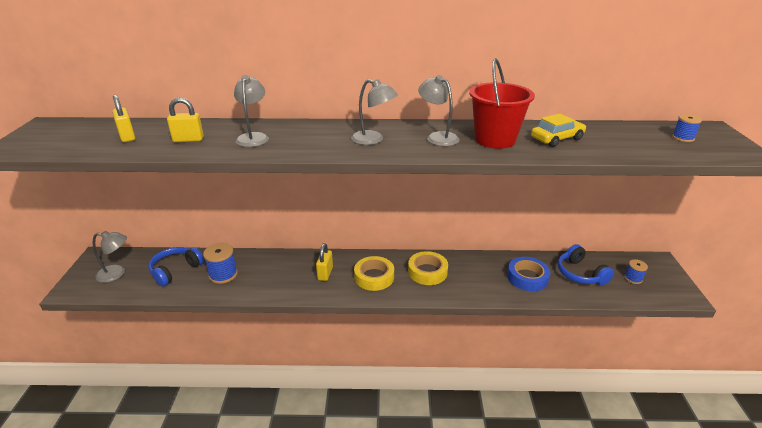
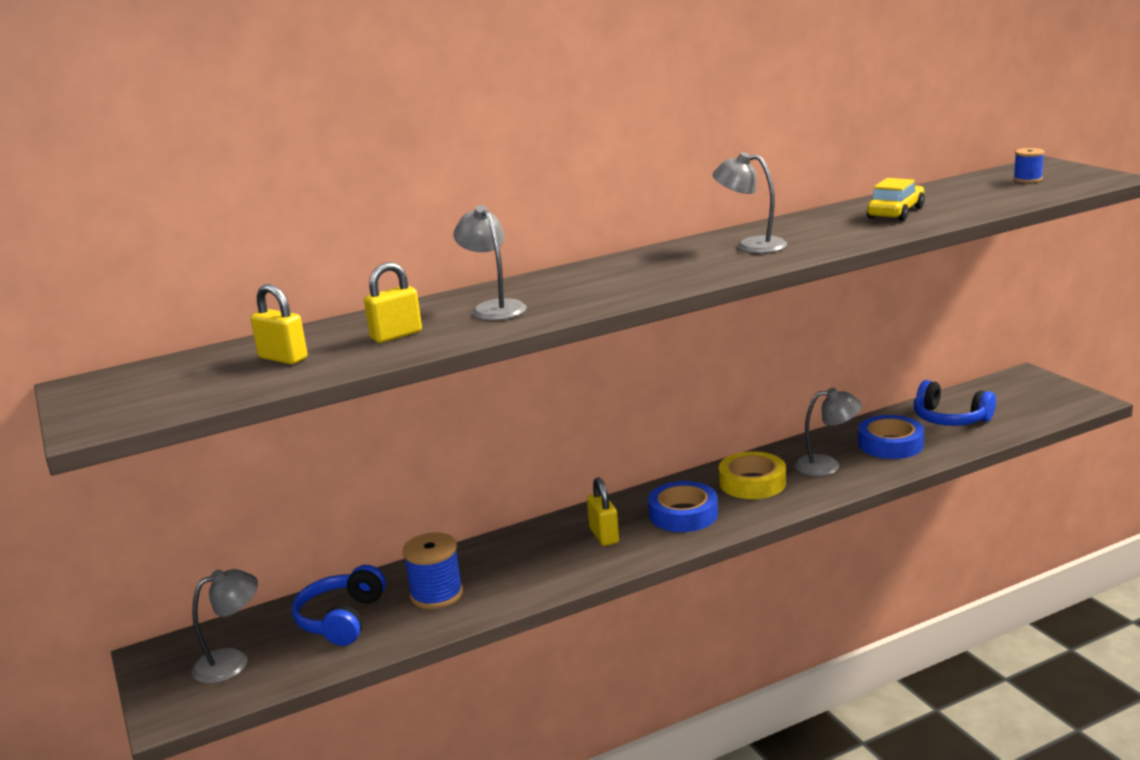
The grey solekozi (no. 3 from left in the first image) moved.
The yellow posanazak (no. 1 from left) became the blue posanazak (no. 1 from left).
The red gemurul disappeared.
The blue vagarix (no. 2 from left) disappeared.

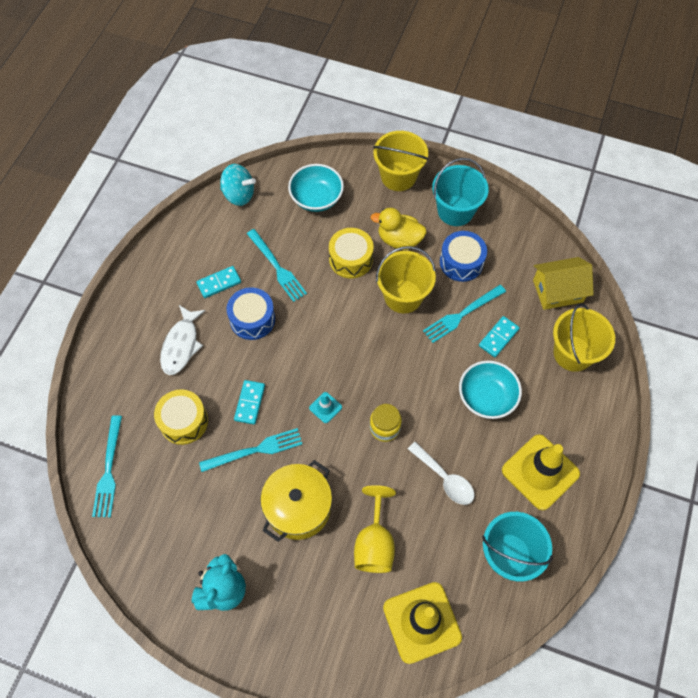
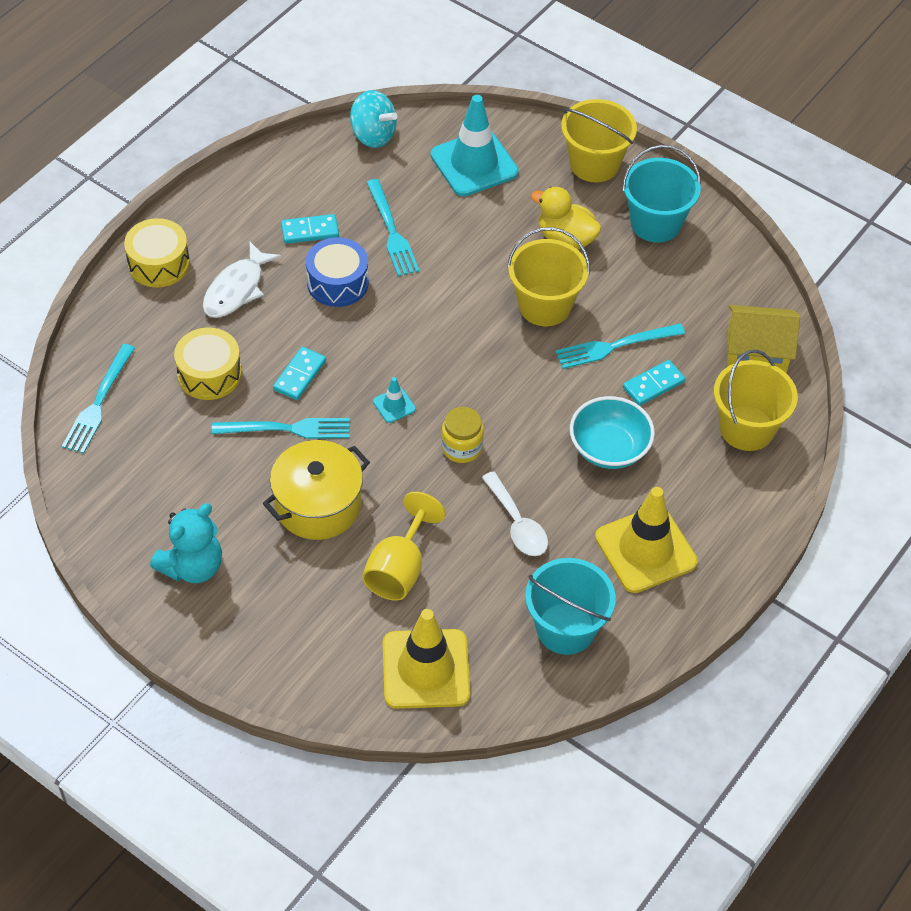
The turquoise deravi (no. 1 from left) was replaced by the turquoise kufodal (no. 2 from left).
The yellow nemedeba (no. 2 from left in the first image) moved.
The blue nemedeba (no. 2 from left) disappeared.

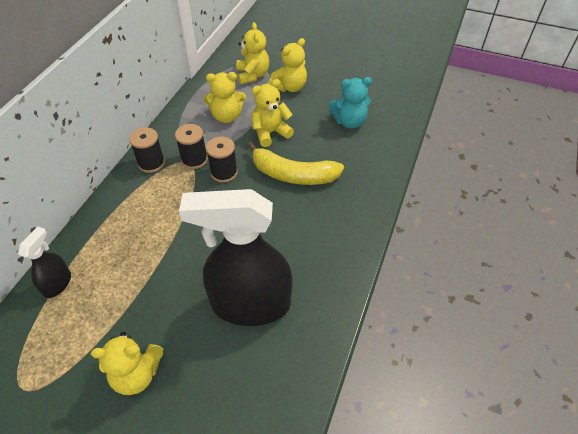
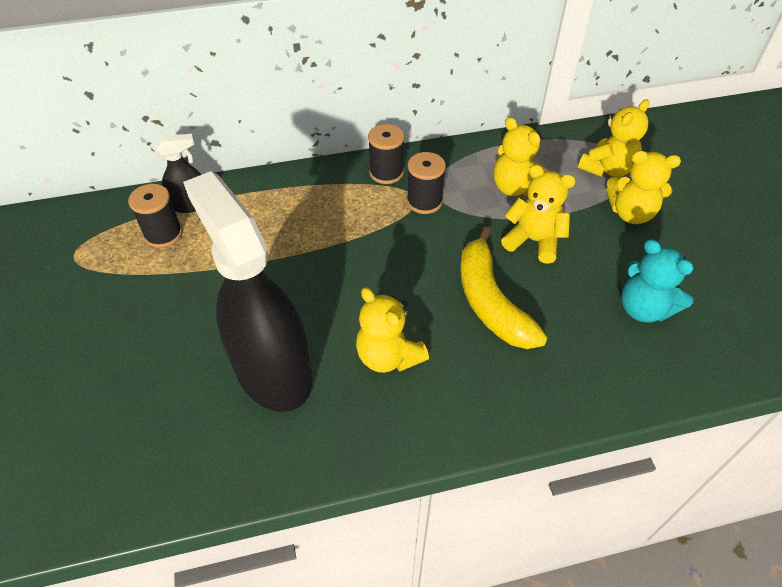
The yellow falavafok (no. 1 from left) moved.
The black vagarix (no. 3 from left in the first image) moved.

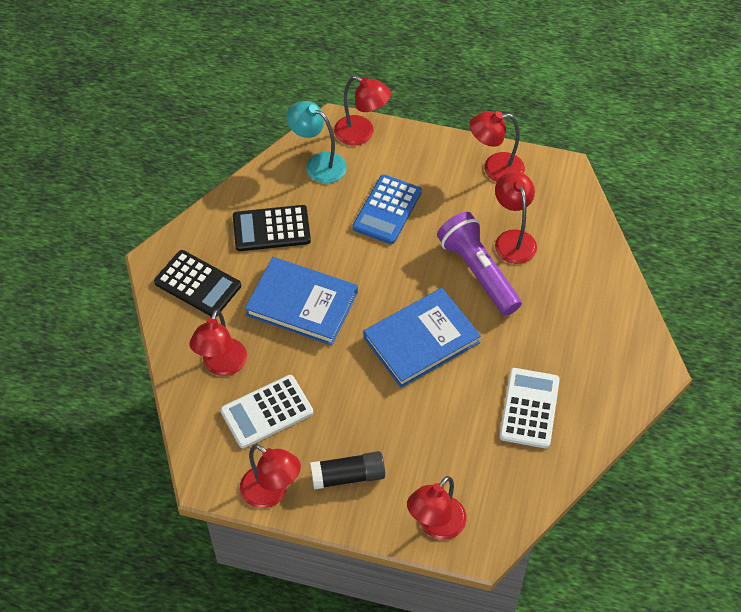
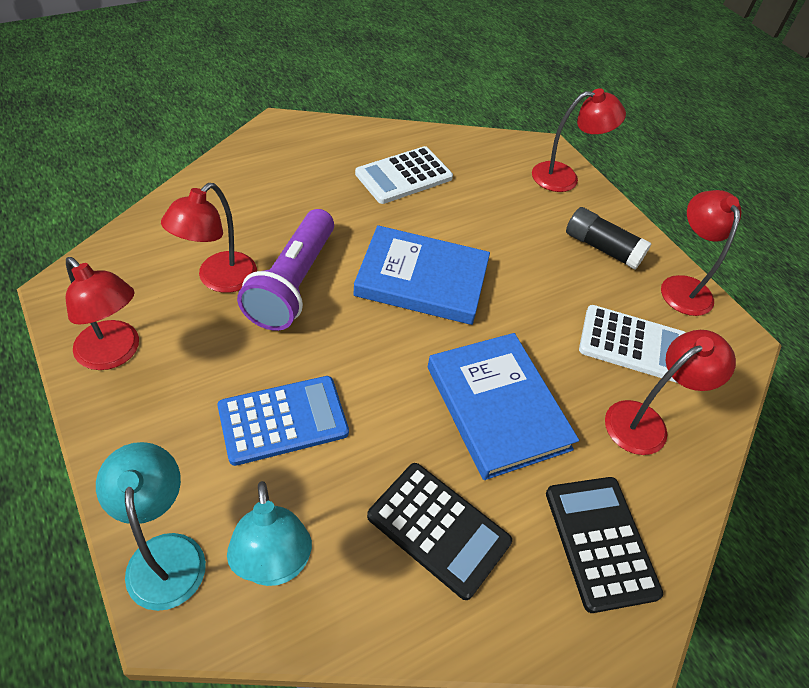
The red solekozi (no. 3 from left) became the turquoise solekozi (no. 1 from left).

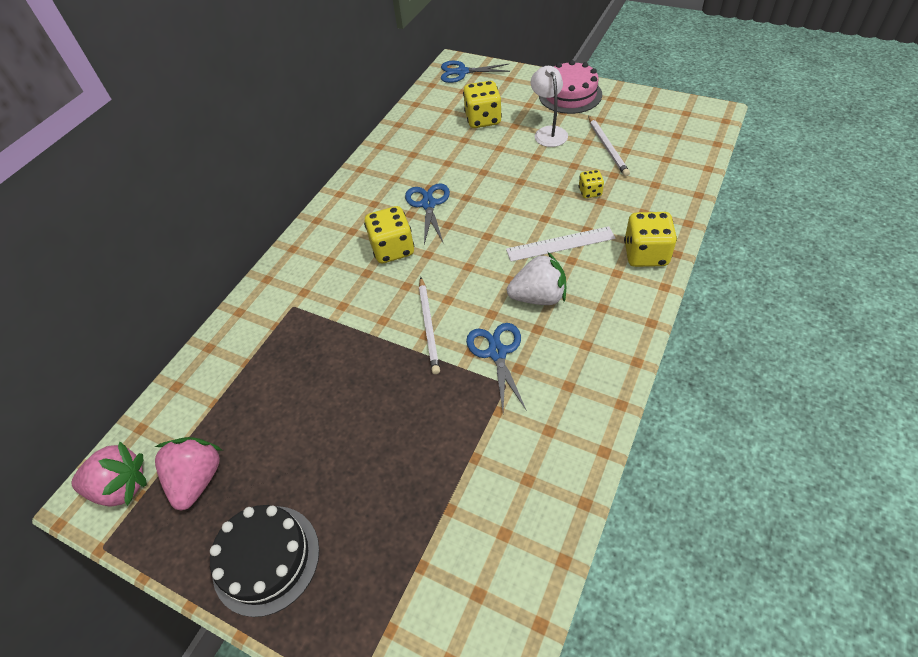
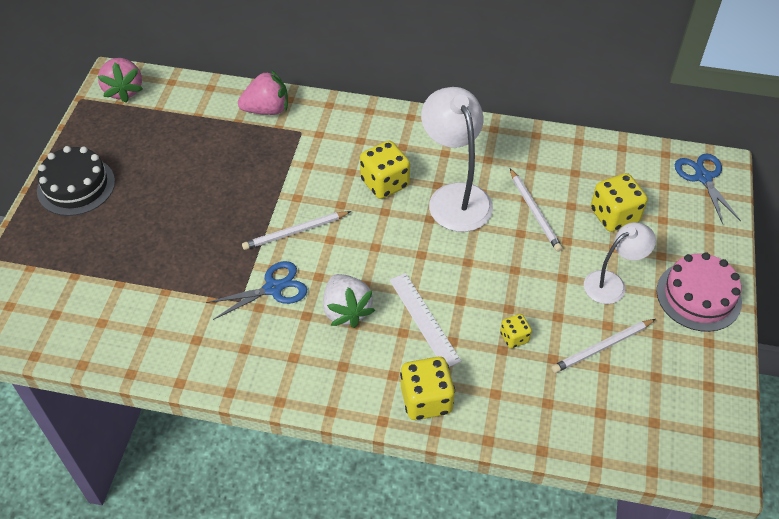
The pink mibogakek (no. 2 from left) moved.
The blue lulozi (no. 1 from left) was replaced by the white solekozi (no. 1 from left).
The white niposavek (no. 2 from left) appeared.

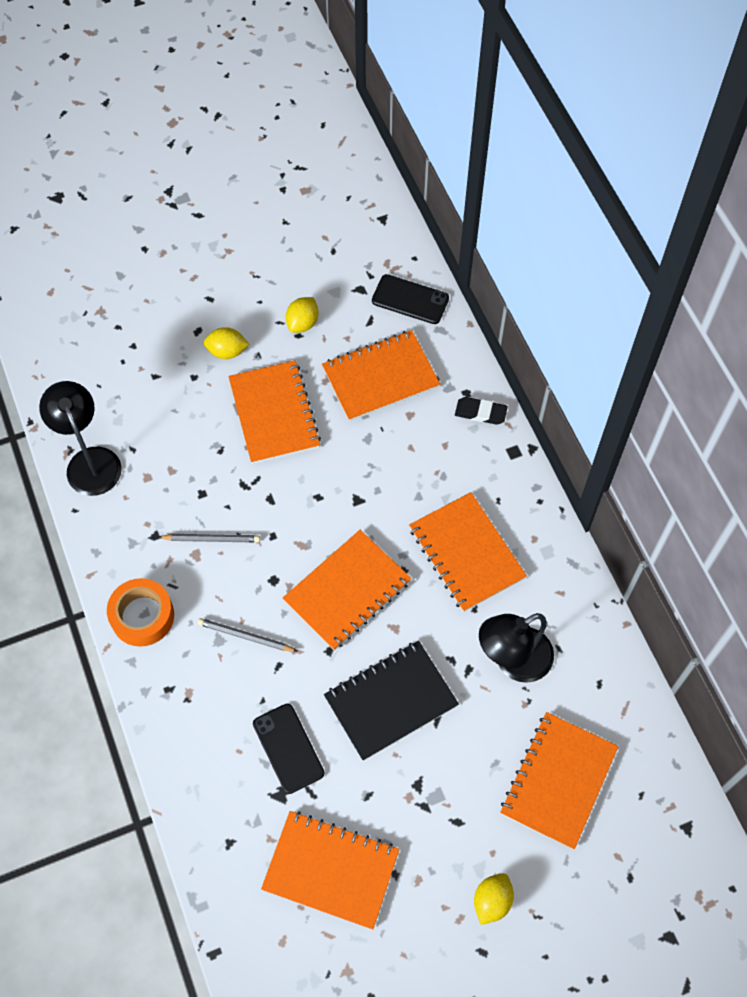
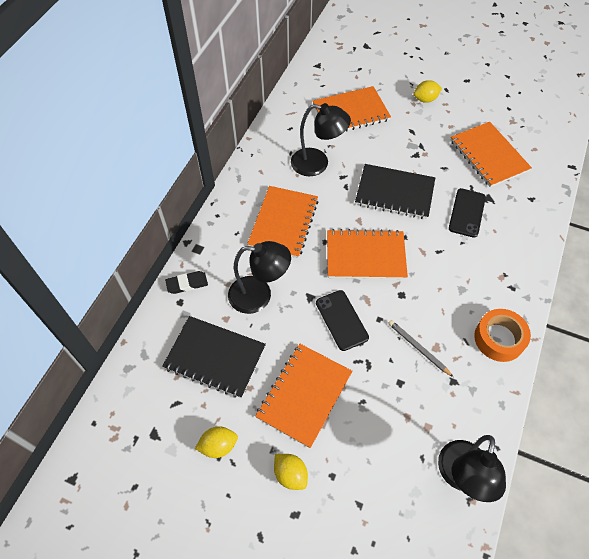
The grey niposavek (no. 2 from left) disappeared.
The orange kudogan (no. 4 from left) became the black kudogan (no. 1 from left).
The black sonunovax (no. 2 from left in the first image) moved.
The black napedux turned 75 degrees counterclockwise.
The black solekozi (no. 1 from left) appeared.

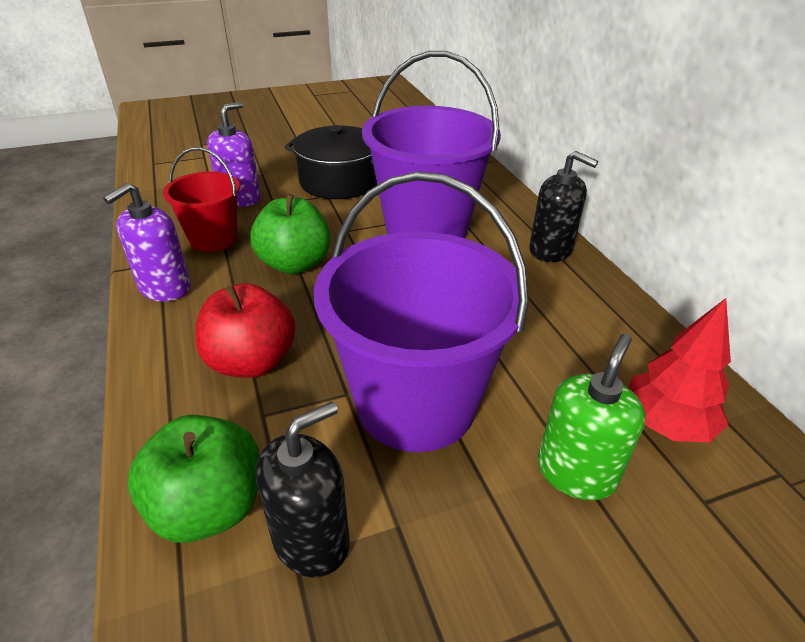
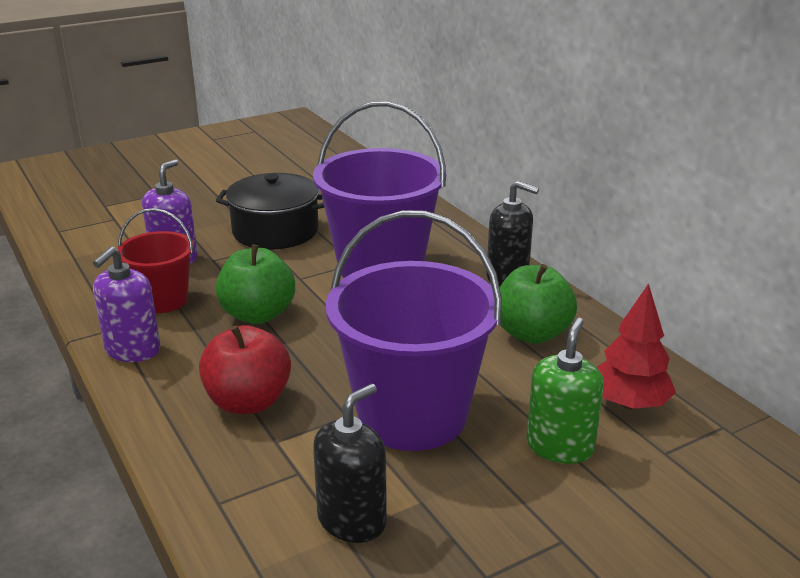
The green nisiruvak (no. 1 from left in the first image) moved.

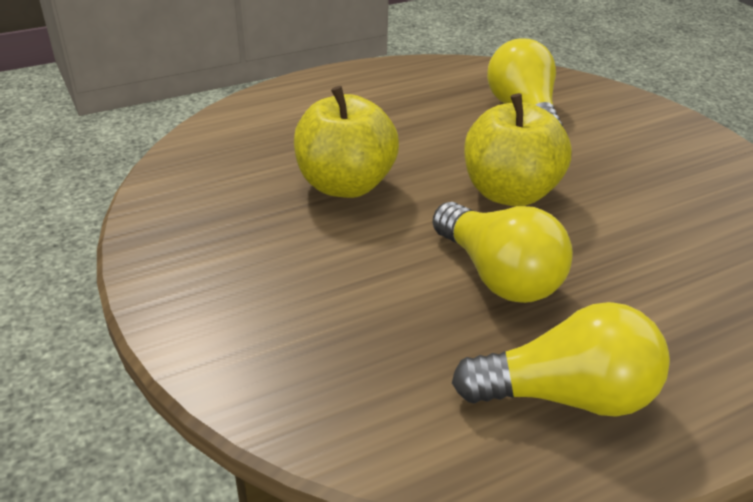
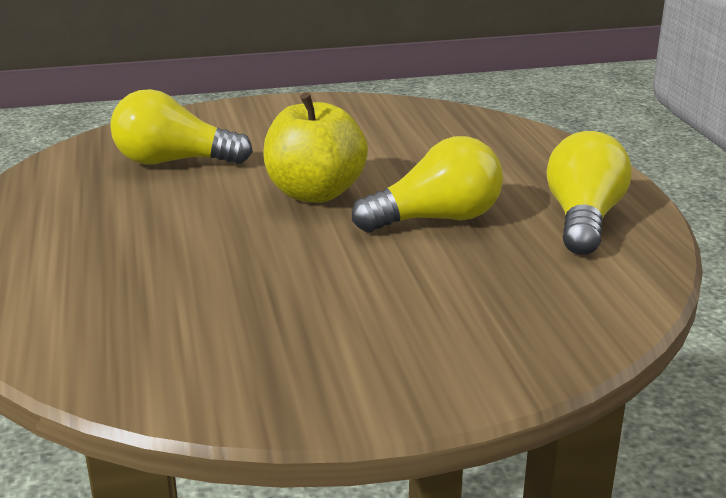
The yellow nisiruvak (no. 1 from left) disappeared.

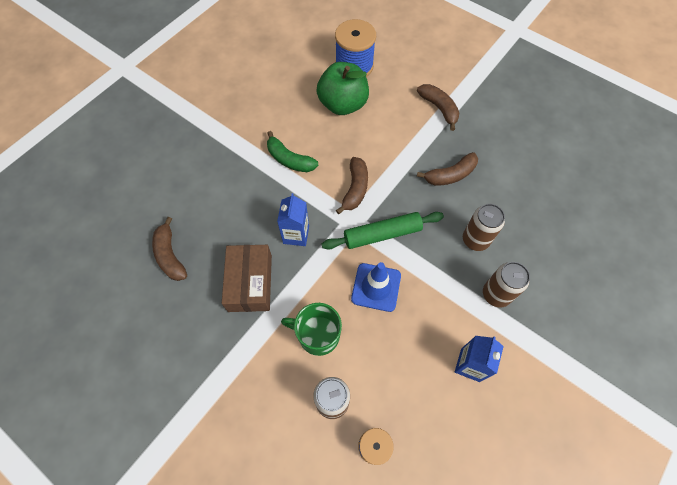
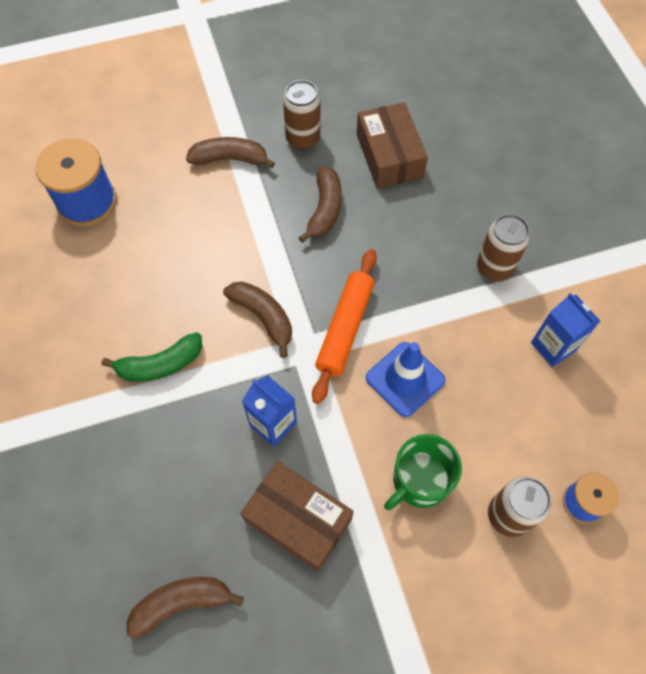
The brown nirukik (no. 1 from left) turned 150 degrees clockwise.
The green nisiruvak disappeared.
The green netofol became the orange netofol.
The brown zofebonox (no. 2 from left in the first image) moved.
The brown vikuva (no. 2 from left) appeared.

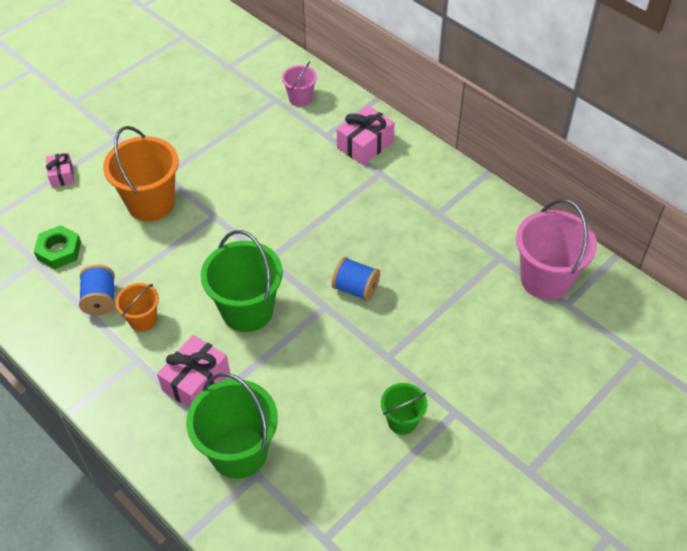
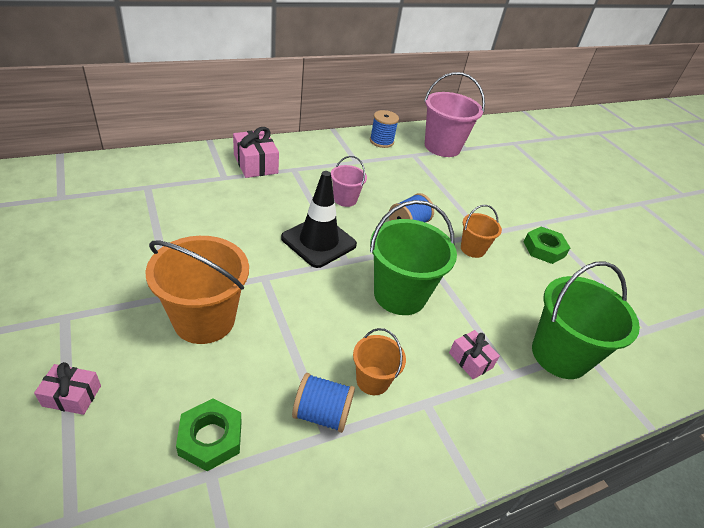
The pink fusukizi (no. 2 from left in the first image) changed to 0.60 times the size.
The pink gemurul (no. 1 from left) moved.
The green gemurul (no. 3 from left) was replaced by the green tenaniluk (no. 2 from left).
The black kufodal appeared.
The blue vagarix (no. 2 from left) appeared.
The orange gemurul (no. 3 from left) appeared.

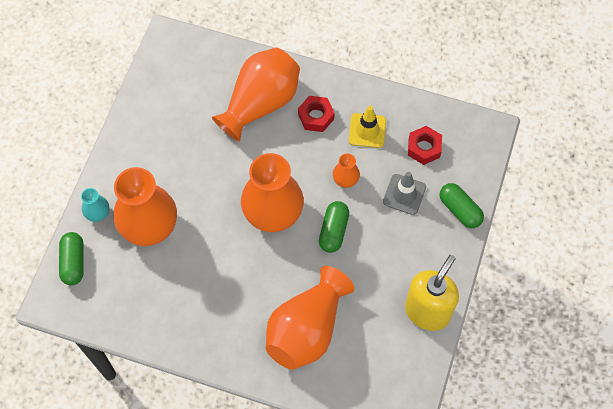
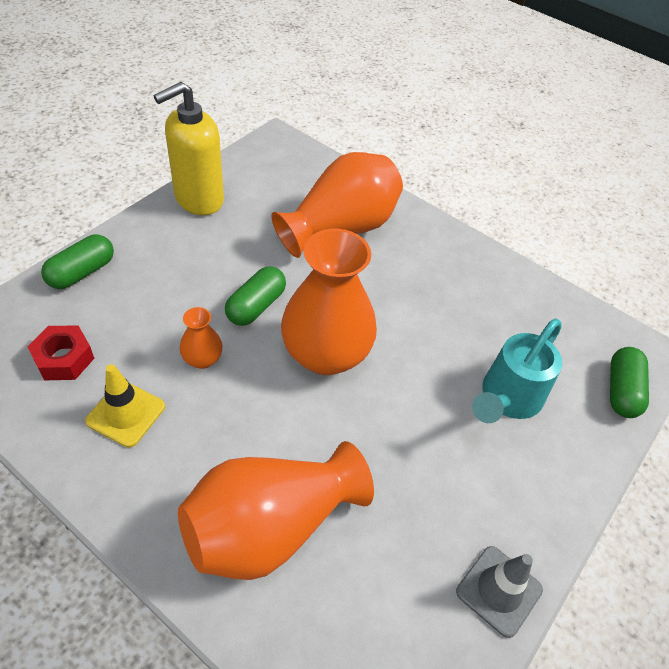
The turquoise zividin disappeared.
The orange zividin (no. 1 from left) was replaced by the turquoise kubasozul.
The red tenaniluk (no. 1 from left) disappeared.
The grey kufodal moved.
The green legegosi (no. 3 from left in the first image) turned 60 degrees clockwise.

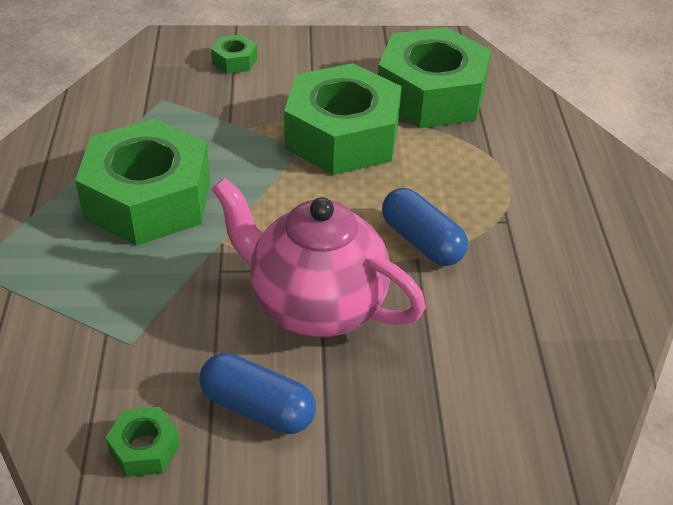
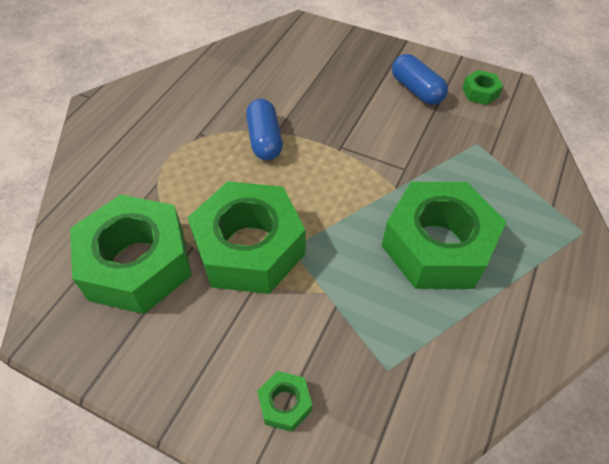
The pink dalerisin disappeared.

